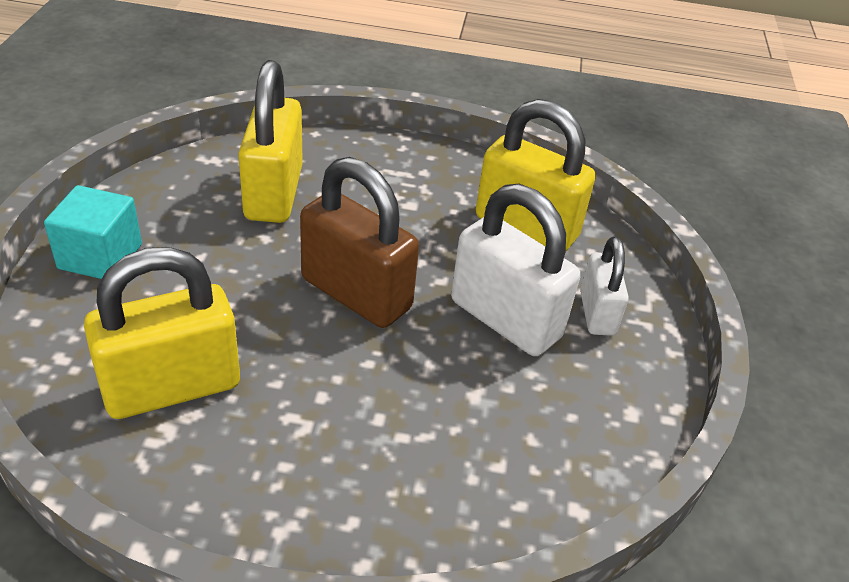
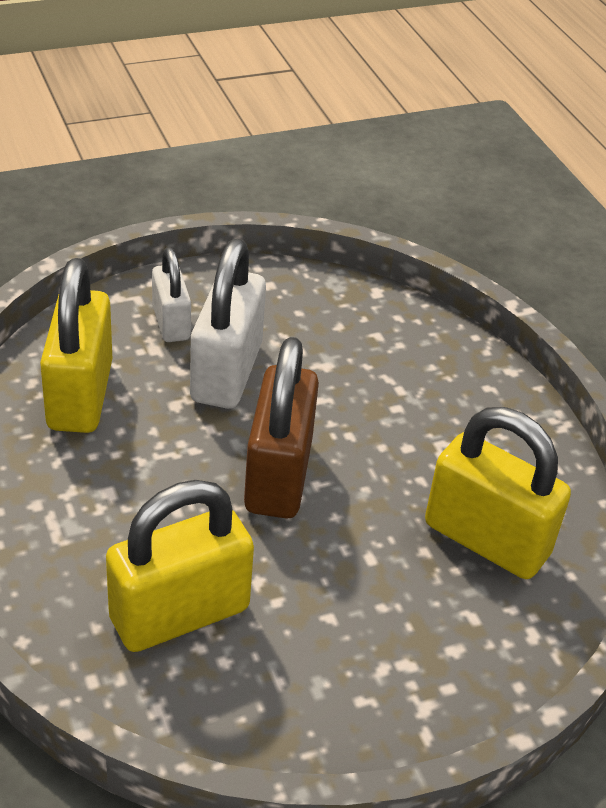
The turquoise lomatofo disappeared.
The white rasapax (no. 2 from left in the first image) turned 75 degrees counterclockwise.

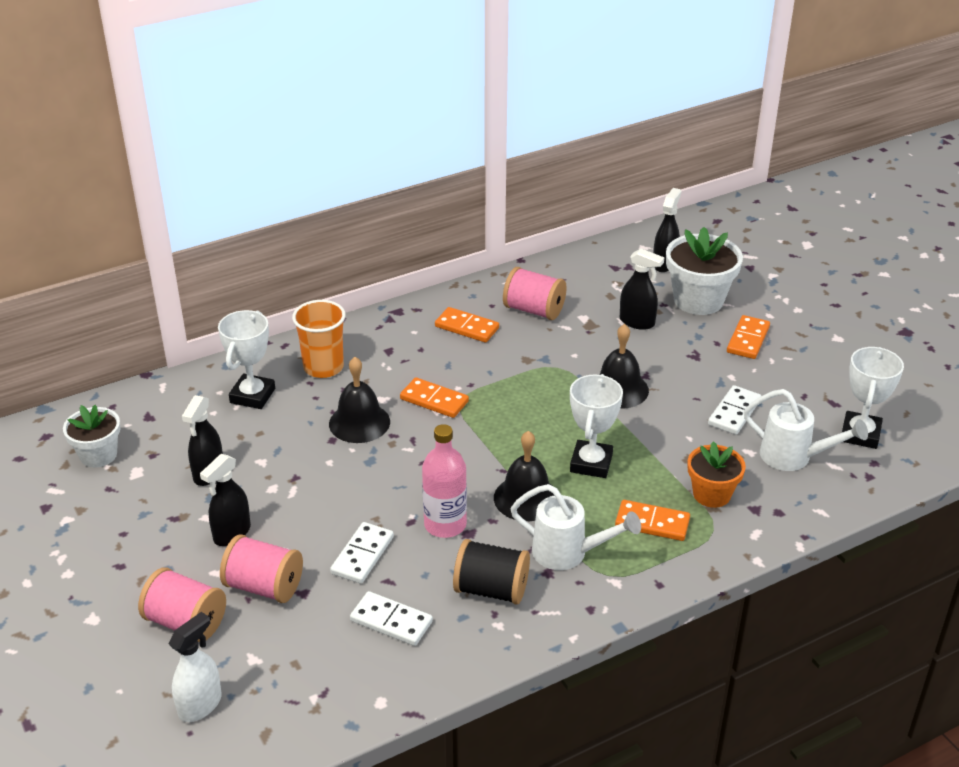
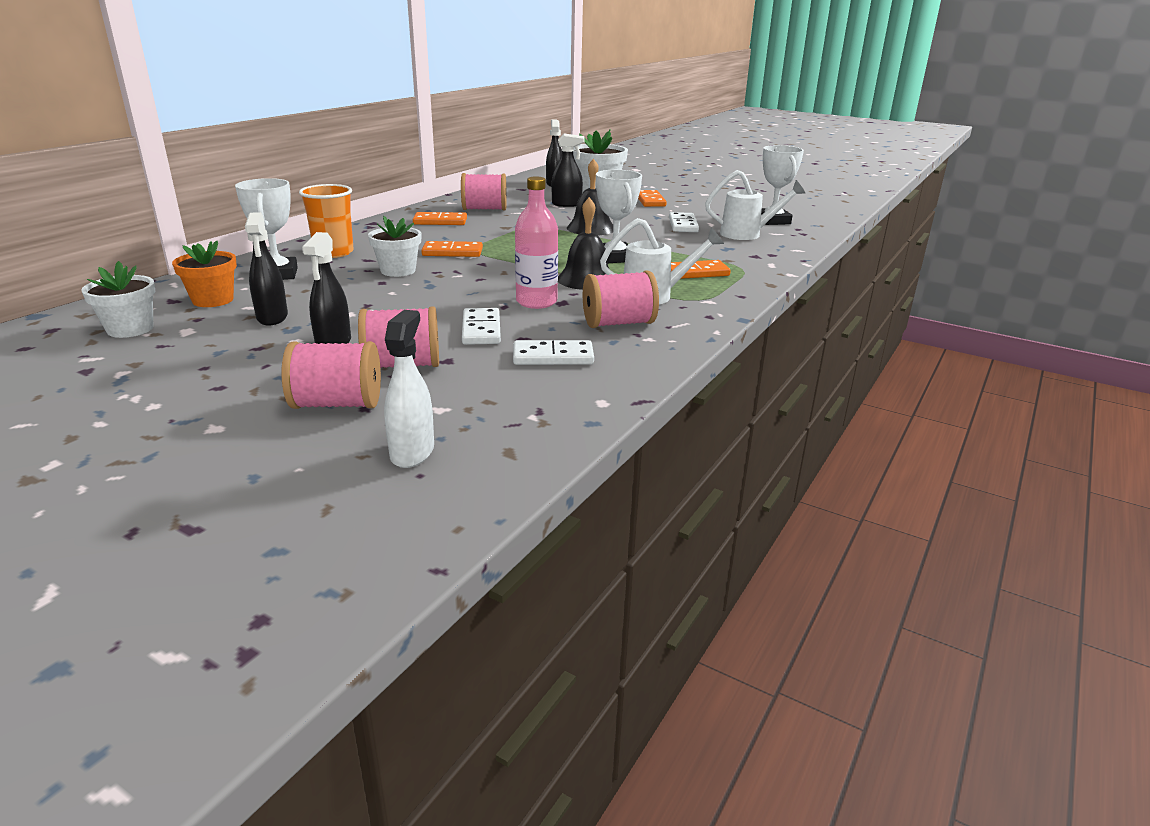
The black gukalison (no. 1 from left) was replaced by the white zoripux (no. 2 from left).
The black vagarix became the pink vagarix (no. 4 from left).
The orange zoripux moved.

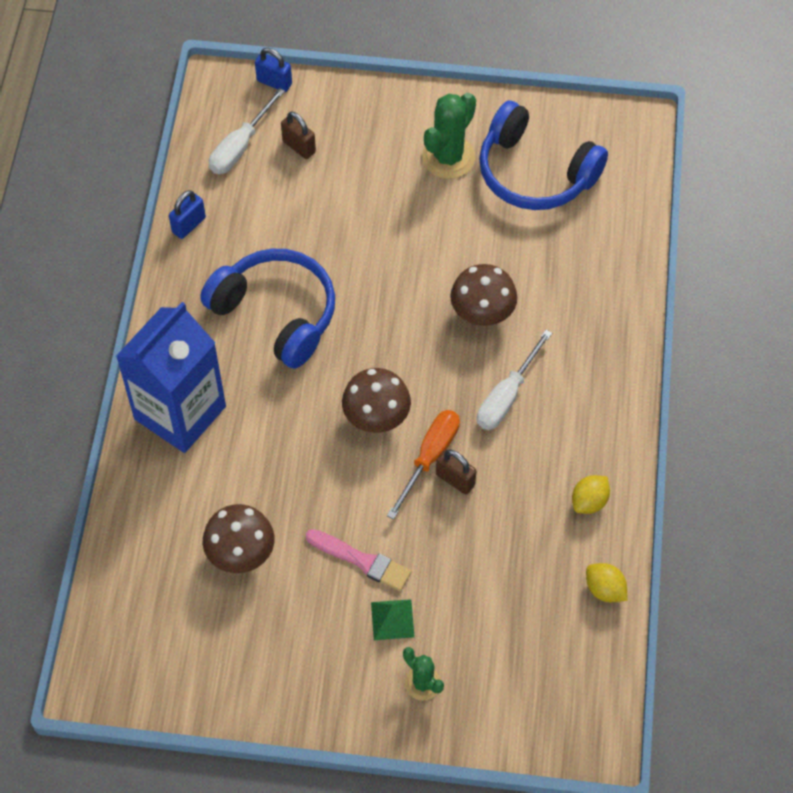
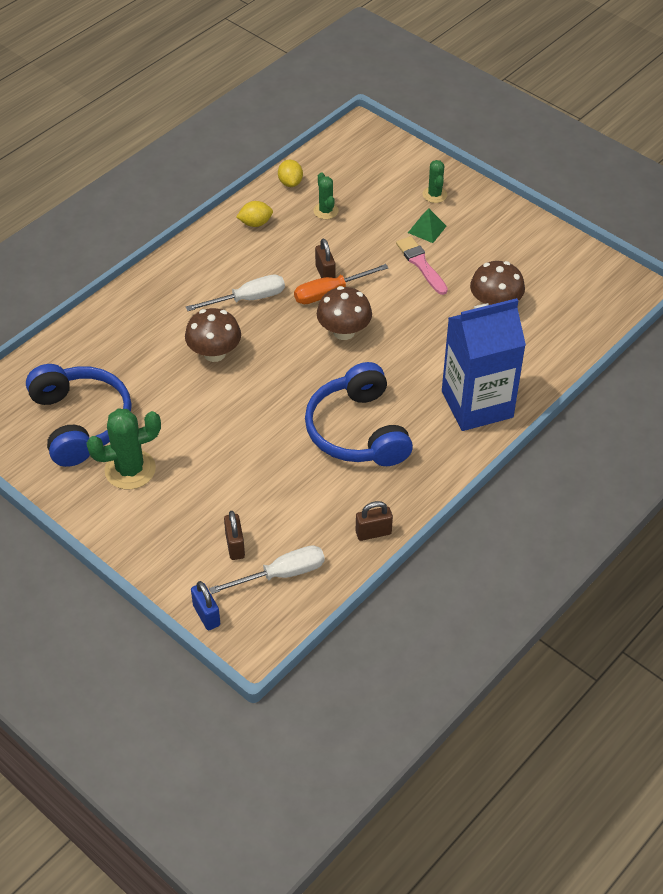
The blue rasapax (no. 1 from left) became the brown rasapax (no. 3 from left).
The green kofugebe (no. 2 from left) appeared.

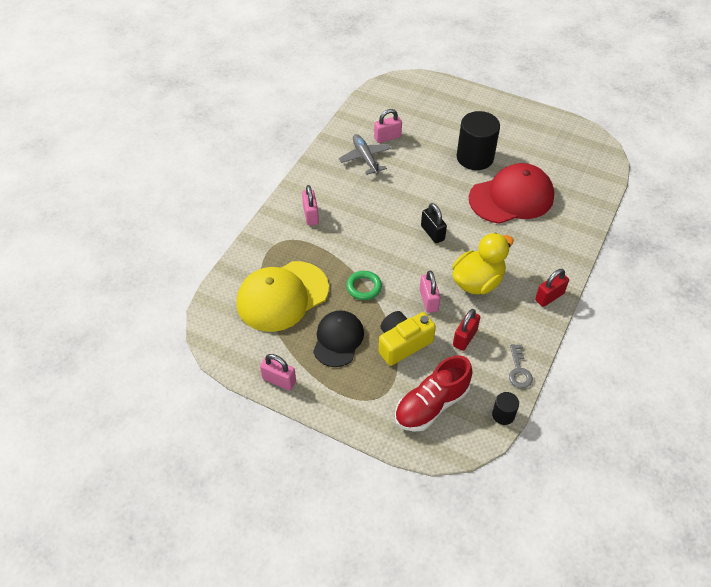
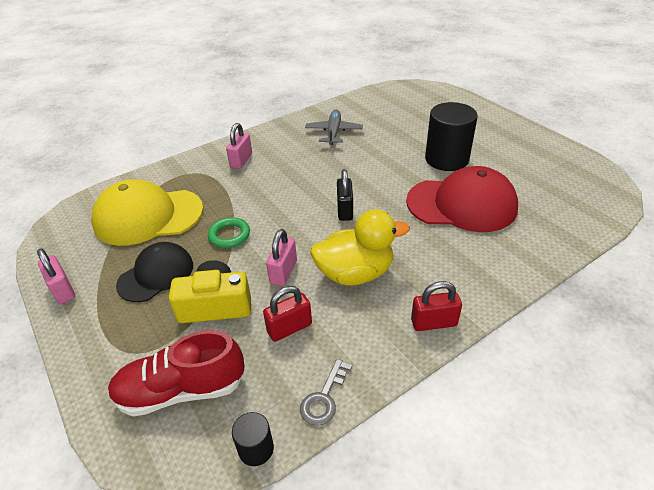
The pink rasapax (no. 3 from left) disappeared.

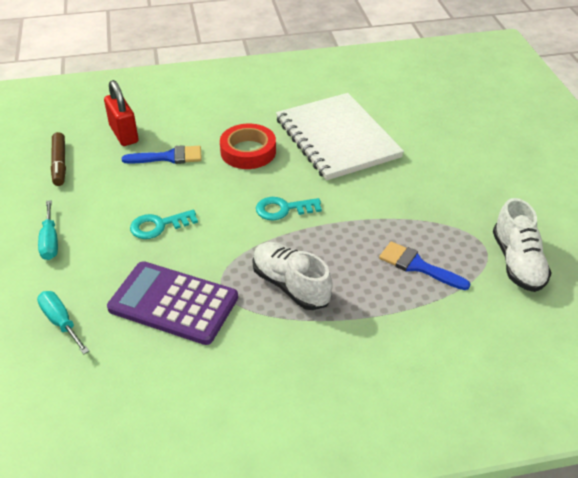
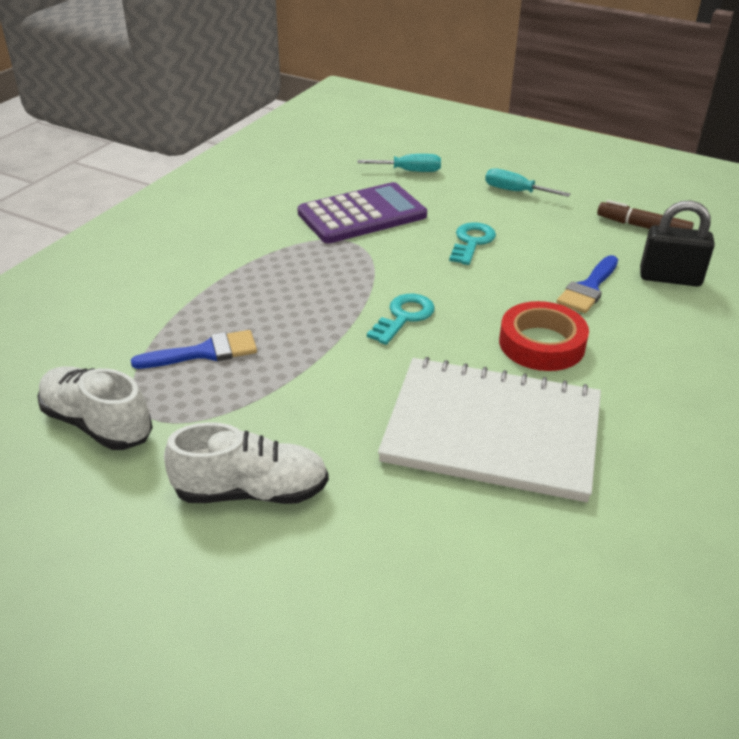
The red rasapax became the black rasapax.
The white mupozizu (no. 1 from left in the first image) moved.

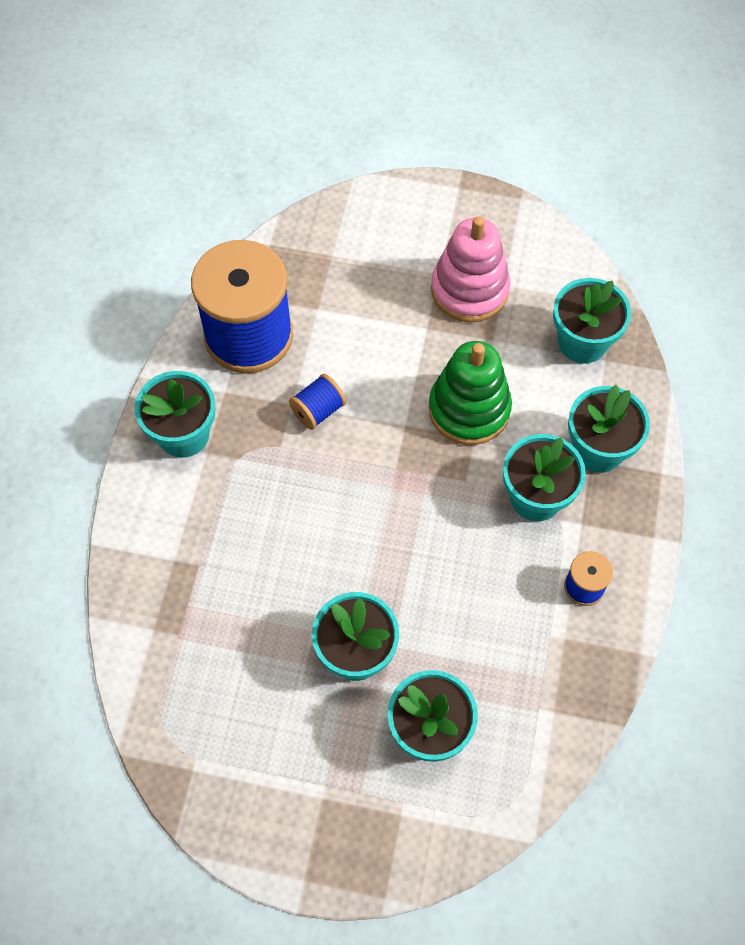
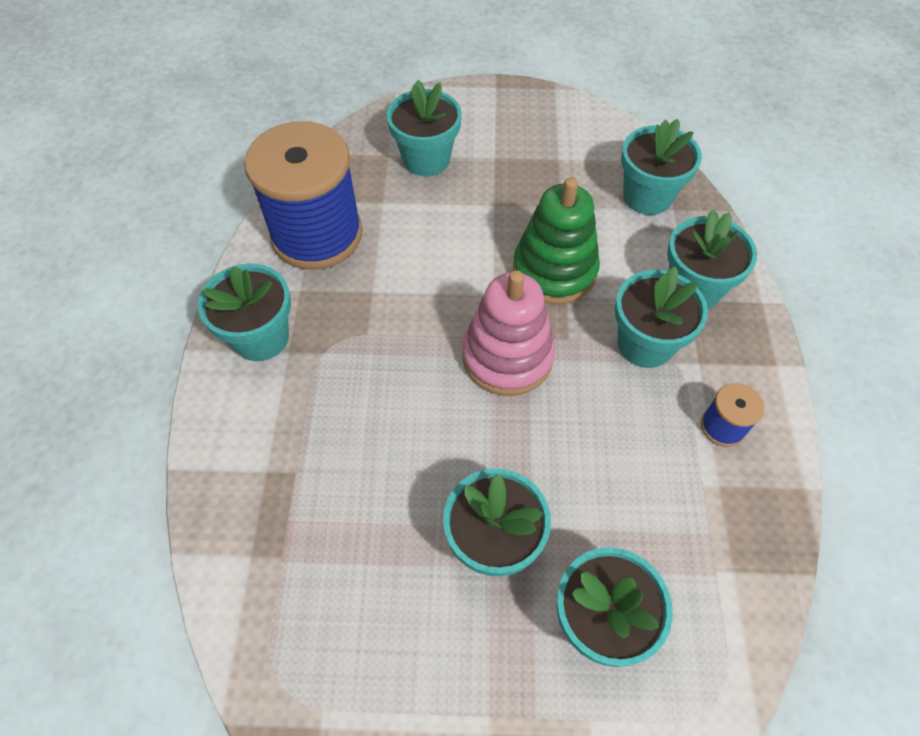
The blue vagarix (no. 2 from left) disappeared.
The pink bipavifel moved.
The turquoise zoripux (no. 2 from left) appeared.

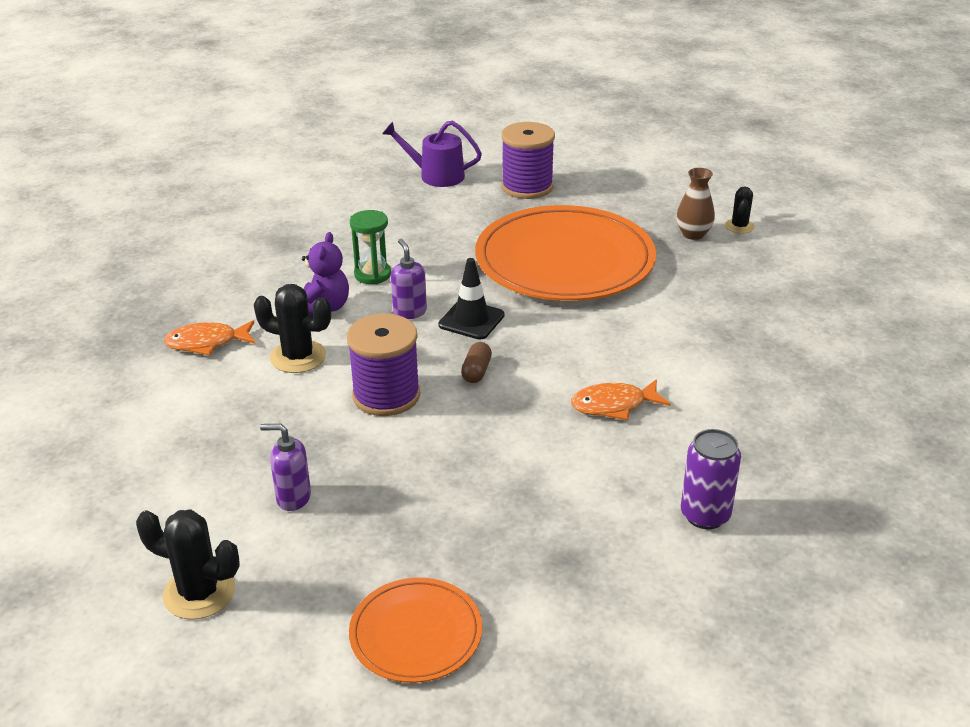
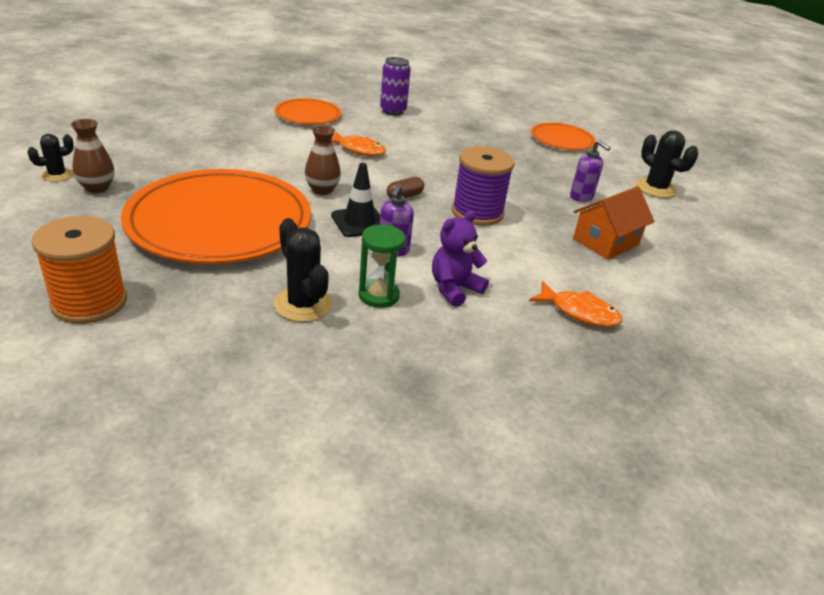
The black kofugebe (no. 2 from left) moved.
The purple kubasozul disappeared.
The purple vagarix (no. 2 from left) became the orange vagarix.
The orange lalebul (no. 2 from left) appeared.
The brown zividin (no. 2 from left) appeared.
The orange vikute appeared.

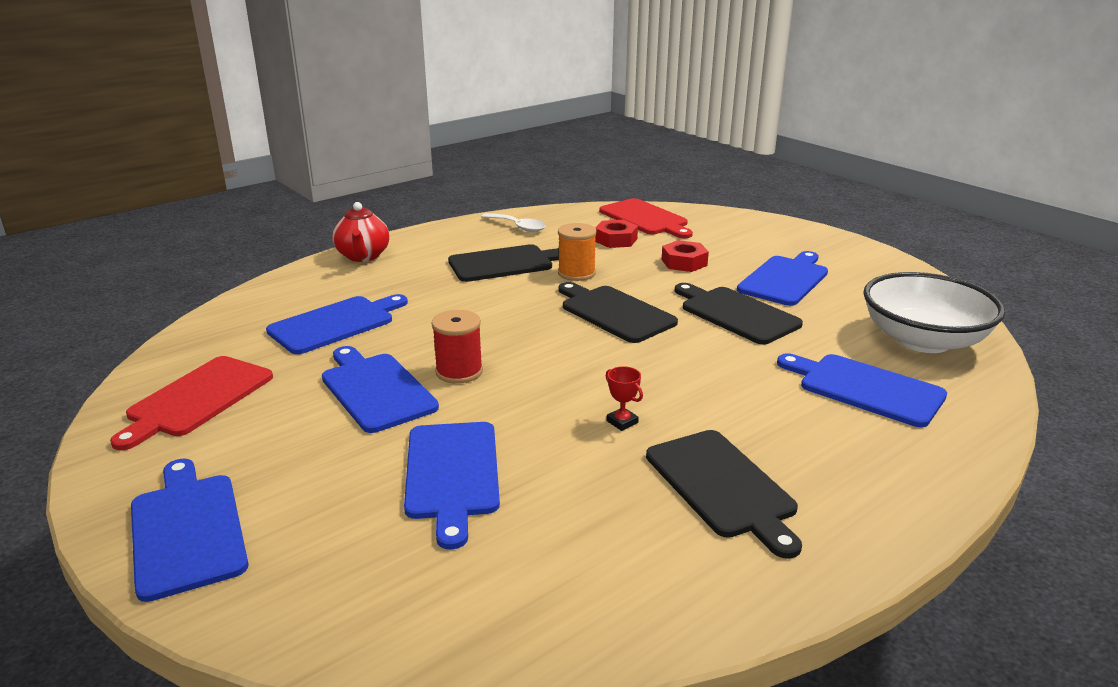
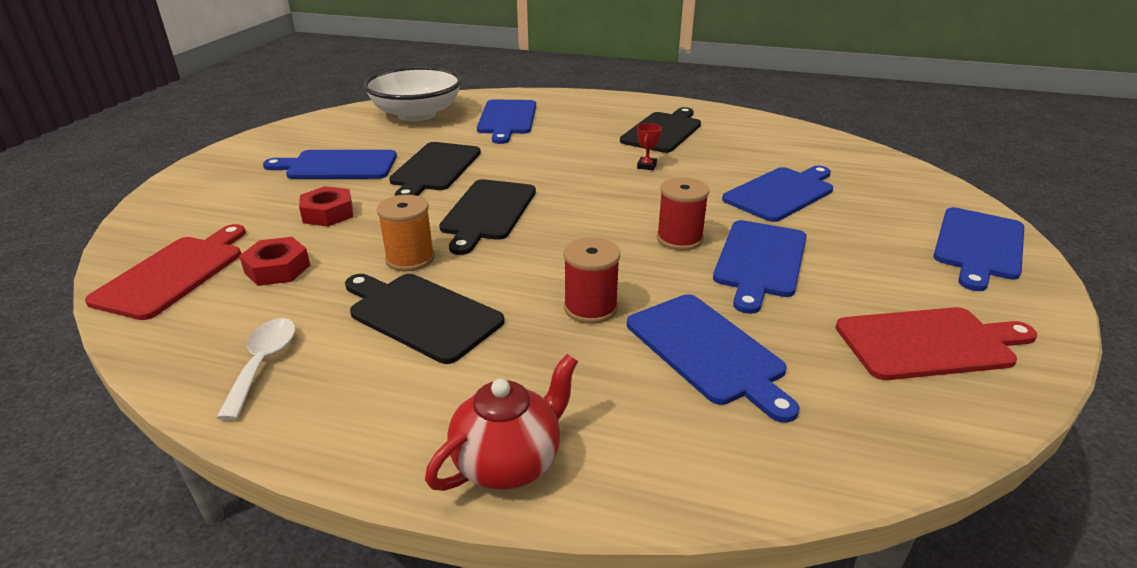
The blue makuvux (no. 2 from left in the first image) turned 135 degrees counterclockwise.
The red vagarix (no. 1 from left) appeared.

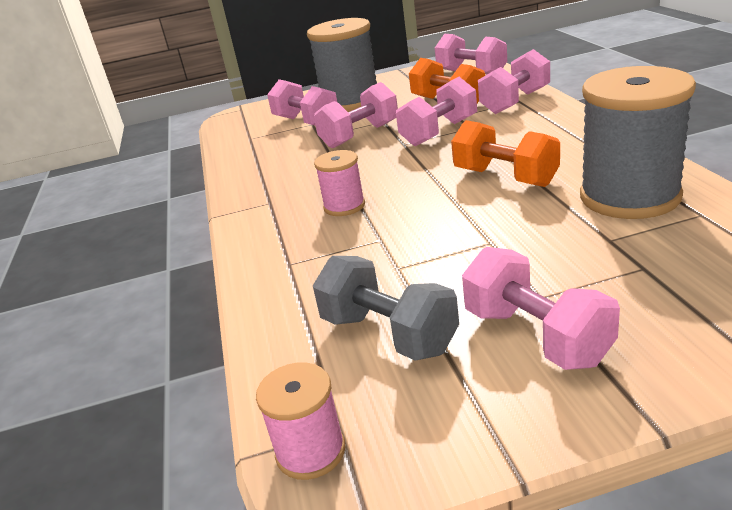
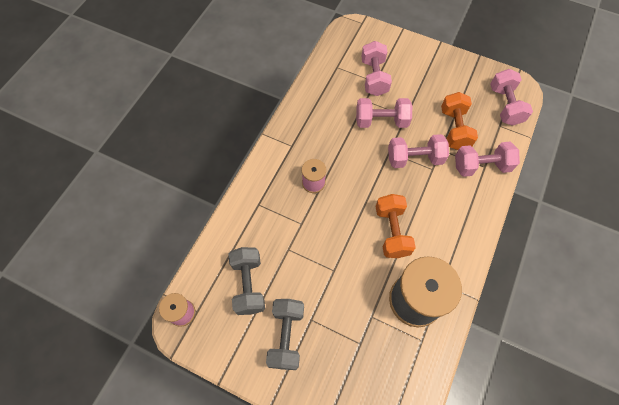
The grey vagarix (no. 1 from left) disappeared.
The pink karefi (no. 6 from left) became the grey karefi (no. 2 from left).

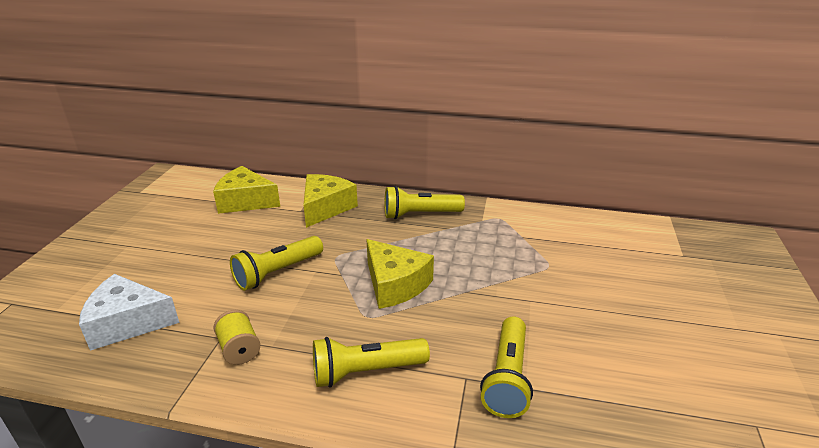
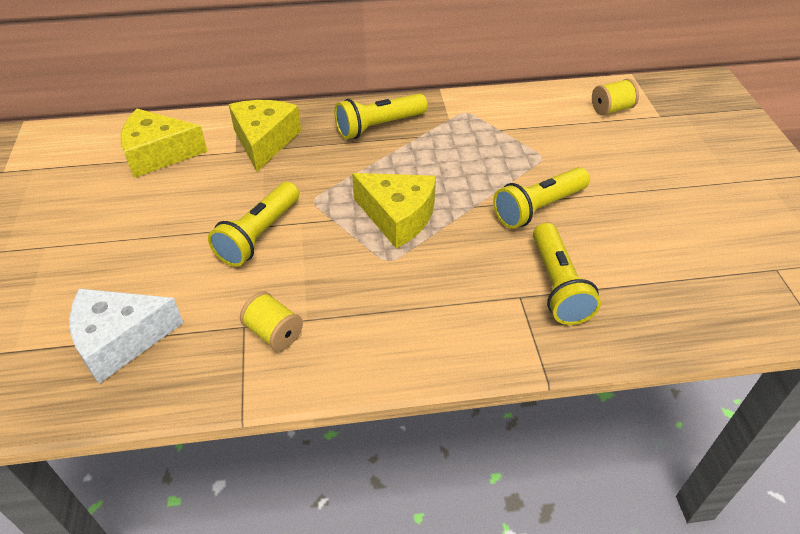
The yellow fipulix (no. 2 from left in the first image) moved.
The yellow vagarix (no. 2 from left) appeared.

